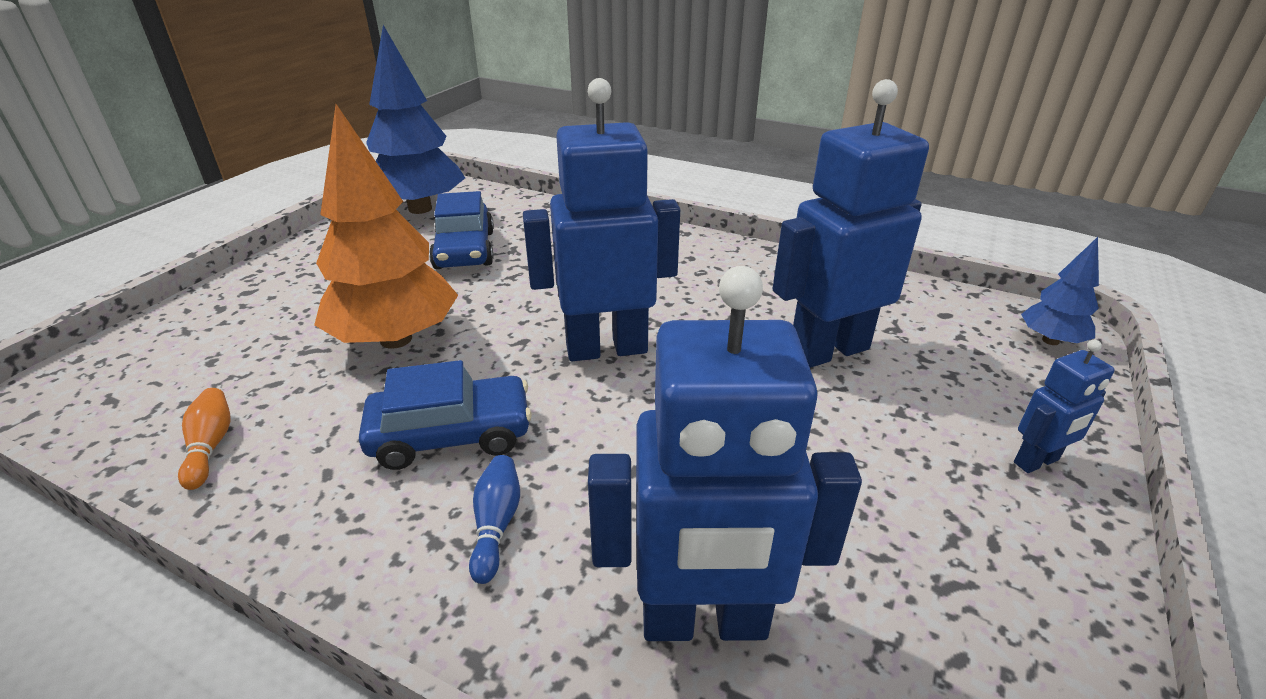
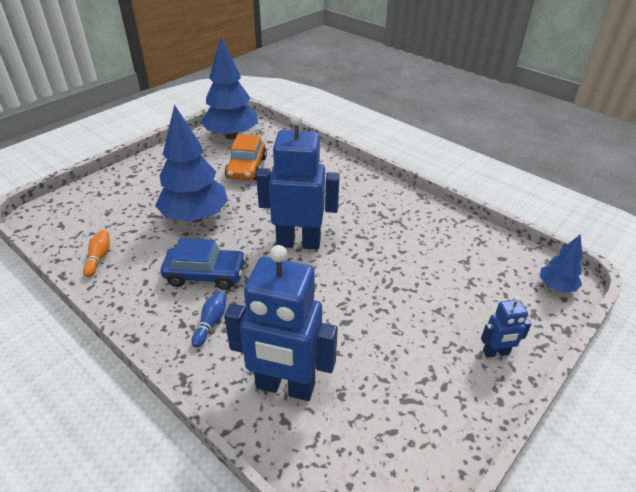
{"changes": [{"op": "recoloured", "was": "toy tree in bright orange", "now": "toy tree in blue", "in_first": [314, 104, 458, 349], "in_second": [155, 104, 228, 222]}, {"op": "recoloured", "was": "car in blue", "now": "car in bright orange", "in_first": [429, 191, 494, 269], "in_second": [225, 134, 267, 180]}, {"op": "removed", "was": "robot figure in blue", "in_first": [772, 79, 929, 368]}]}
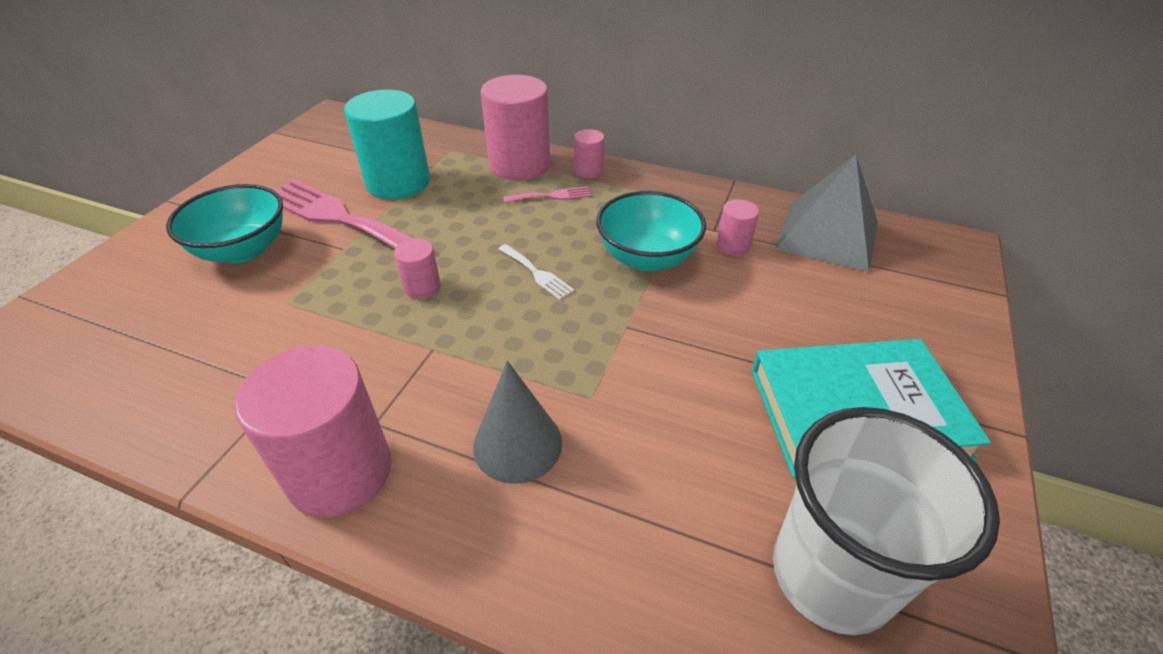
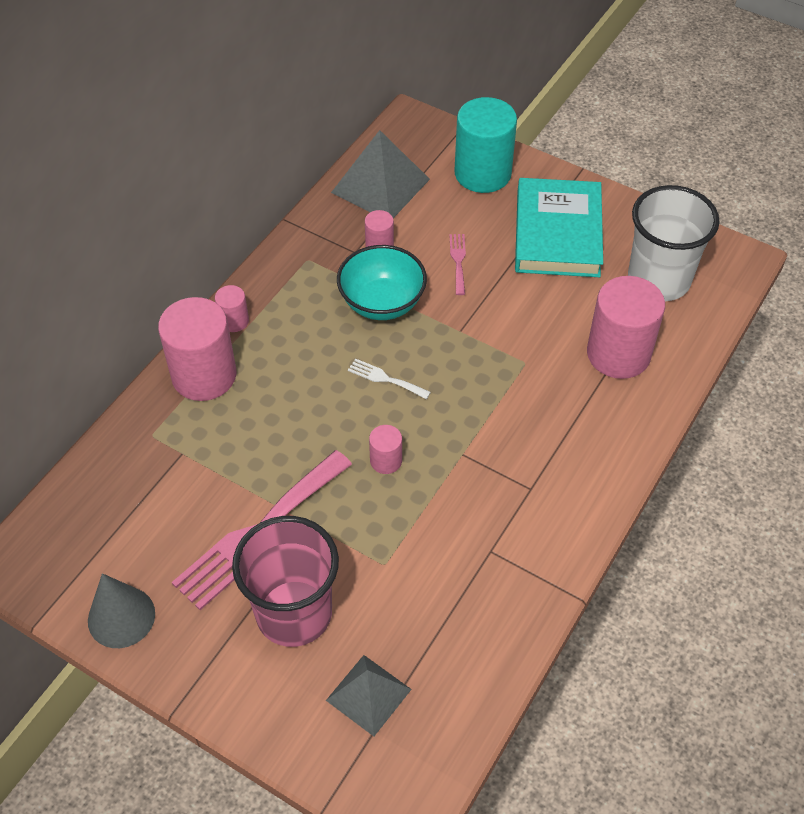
{"changes": [{"op": "replaced", "was": "deep dish in turquoise", "now": "beaker in pink", "in_first": [166, 184, 283, 263], "in_second": [232, 516, 339, 647]}, {"op": "moved", "was": "cylinder shape in pink", "in_first": [234, 345, 392, 517], "in_second": [587, 276, 665, 379]}, {"op": "moved", "was": "cylinder shape in turquoise", "in_first": [344, 90, 430, 199], "in_second": [455, 97, 517, 193]}, {"op": "moved", "was": "solid cone in gray", "in_first": [473, 360, 562, 484], "in_second": [88, 573, 155, 648]}, {"op": "turned", "was": "dinner fork in snow-white", "in_first": [499, 244, 574, 300], "in_second": [348, 358, 431, 399], "clockwise": -120}, {"op": "moved", "was": "dinner fork in pink", "in_first": [503, 187, 591, 203], "in_second": [449, 234, 466, 295]}, {"op": "added", "now": "pyramid in gray", "in_second": [326, 655, 412, 736]}]}
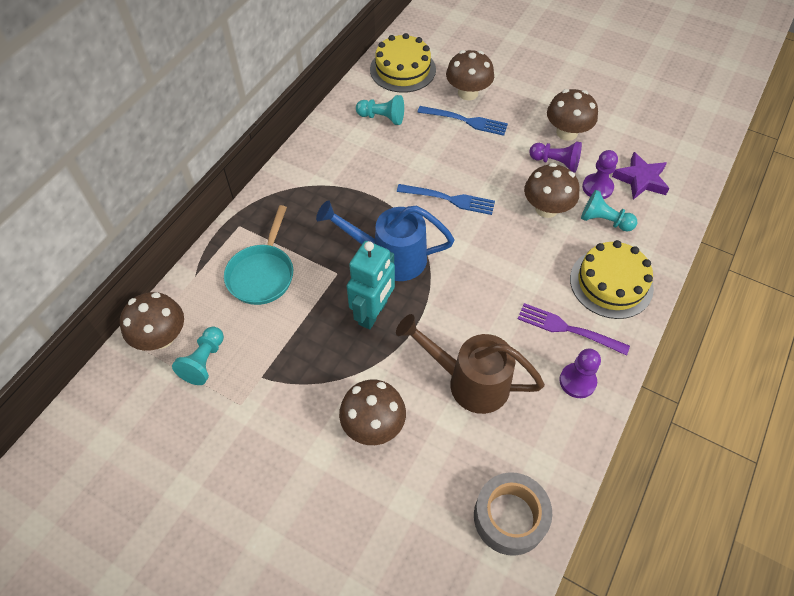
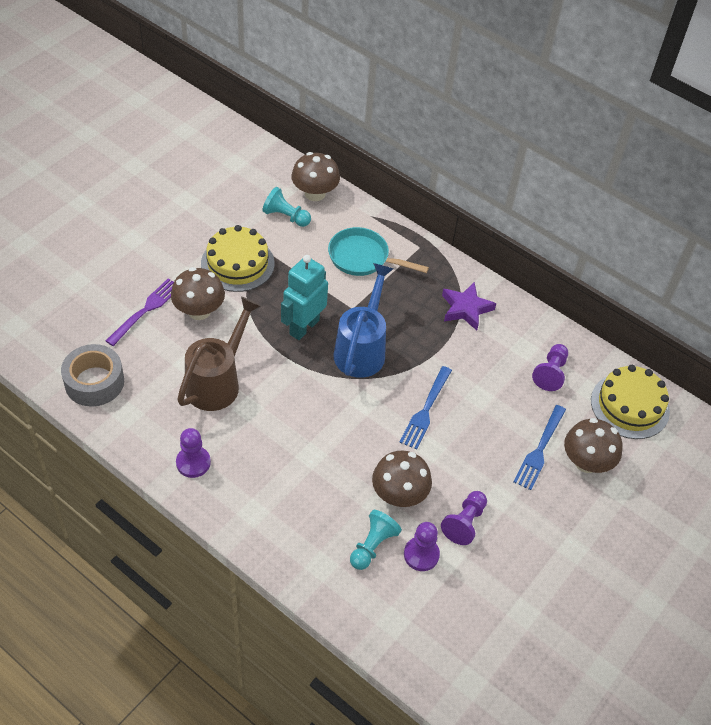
{"changes": [{"op": "turned", "was": "robot figure in turquoise", "in_first": [347, 241, 395, 330], "in_second": [281, 255, 328, 340], "clockwise": 90}, {"op": "recoloured", "was": "pawn in turquoise", "now": "pawn in violet", "in_first": [356, 95, 404, 125], "in_second": [532, 344, 568, 391]}, {"op": "moved", "was": "dinner fork in violet", "in_first": [518, 303, 630, 356], "in_second": [106, 279, 174, 346]}, {"op": "removed", "was": "fungus in dark brown", "in_first": [547, 89, 598, 141]}, {"op": "moved", "was": "gateau in bright yellow", "in_first": [570, 240, 654, 319], "in_second": [201, 225, 275, 292]}, {"op": "moved", "was": "star shape in violet", "in_first": [612, 152, 669, 200], "in_second": [442, 282, 496, 330]}]}
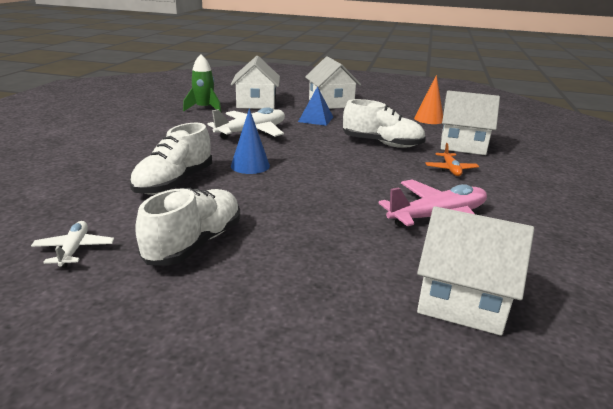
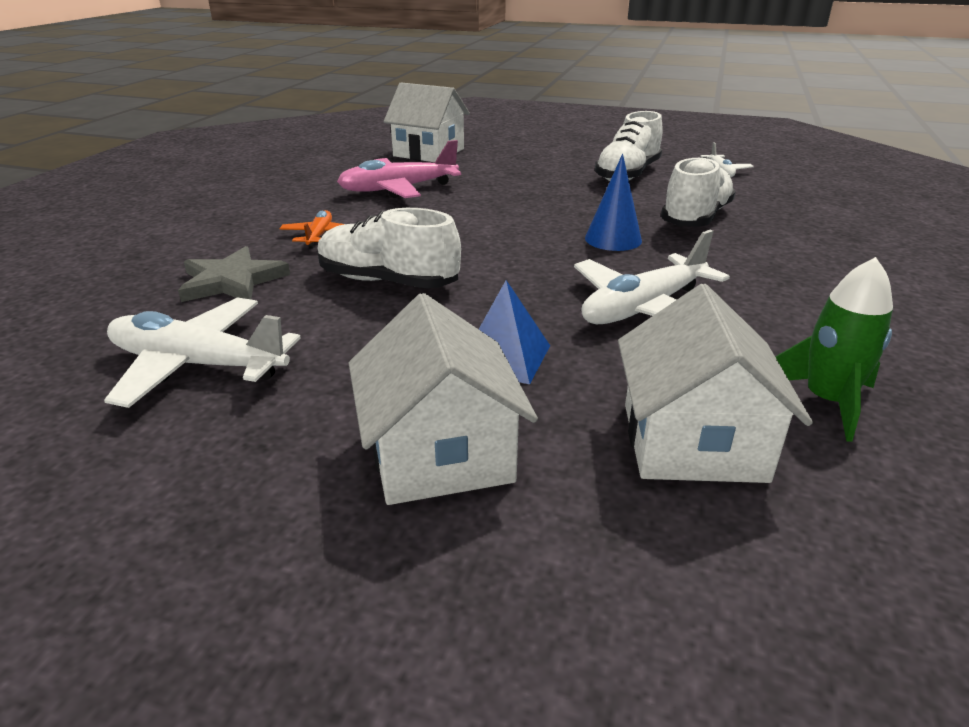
{"changes": [{"op": "replaced", "was": "solid cone in bright orange", "now": "plane in snow-white", "in_first": [414, 75, 443, 124], "in_second": [104, 297, 301, 408]}, {"op": "replaced", "was": "toy house in snow-white", "now": "star shape in gray", "in_first": [441, 90, 500, 155], "in_second": [178, 246, 290, 302]}]}
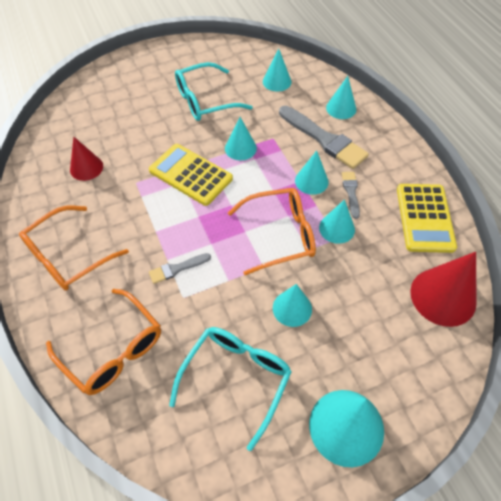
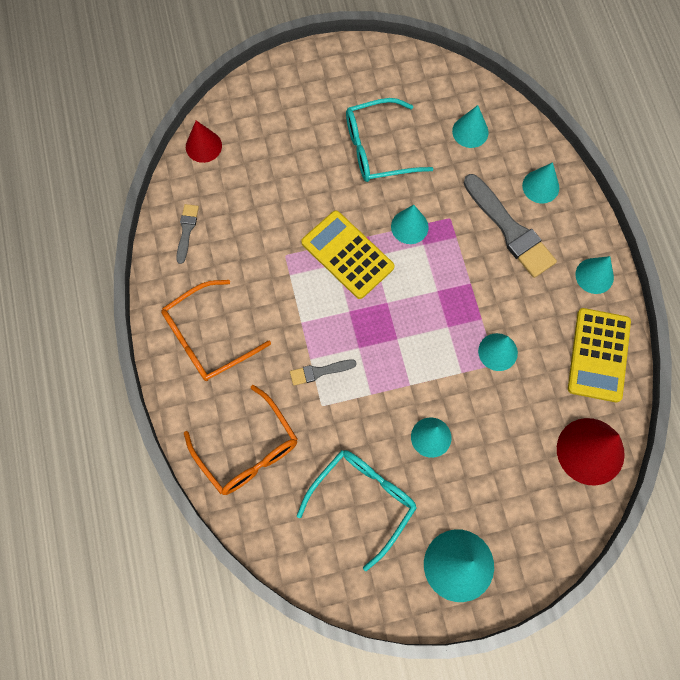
{"changes": [{"op": "moved", "was": "solid cone in scarlet", "in_first": [70, 137, 103, 181], "in_second": [186, 120, 222, 163]}, {"op": "removed", "was": "glasses in bright orange", "in_first": [228, 188, 316, 275]}, {"op": "moved", "was": "solid cone in turquoise", "in_first": [295, 150, 329, 195], "in_second": [575, 256, 614, 294]}, {"op": "moved", "was": "paintbrush in gray", "in_first": [342, 172, 360, 219], "in_second": [176, 204, 199, 264]}]}
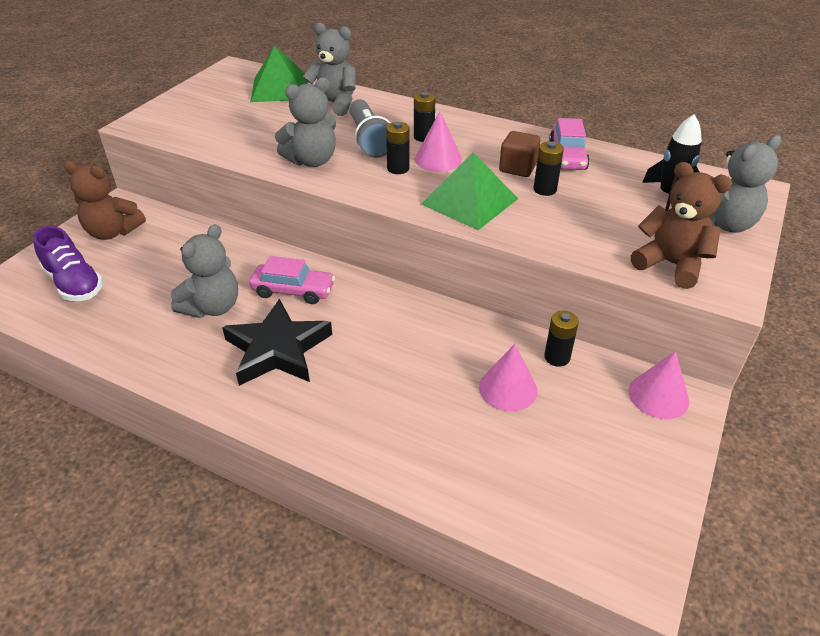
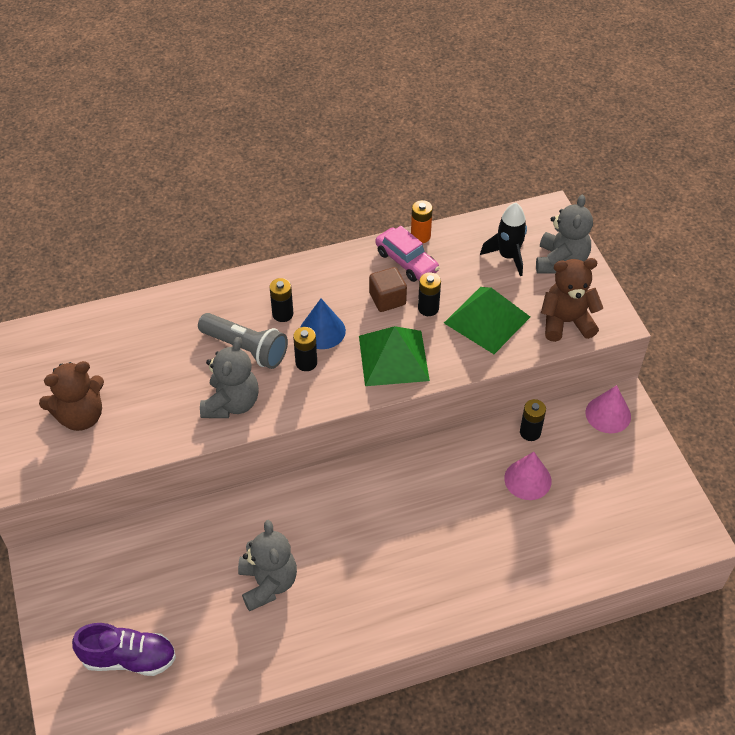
{"changes": [{"op": "moved", "was": "stuffed bear in dark brown", "in_first": [64, 161, 146, 240], "in_second": [39, 361, 104, 431]}, {"op": "removed", "was": "star shape in ebony", "in_first": [222, 299, 332, 386]}, {"op": "removed", "was": "car in pink", "in_first": [249, 256, 335, 304]}, {"op": "moved", "was": "pyramid in emerald", "in_first": [250, 45, 308, 102], "in_second": [444, 287, 530, 354]}, {"op": "removed", "was": "stuffed bear in gray", "in_first": [303, 22, 356, 116]}, {"op": "recoloured", "was": "solid cone in pink", "now": "solid cone in blue", "in_first": [415, 111, 462, 172], "in_second": [300, 299, 346, 349]}, {"op": "added", "now": "AA battery in bright orange", "in_second": [411, 200, 433, 243]}]}
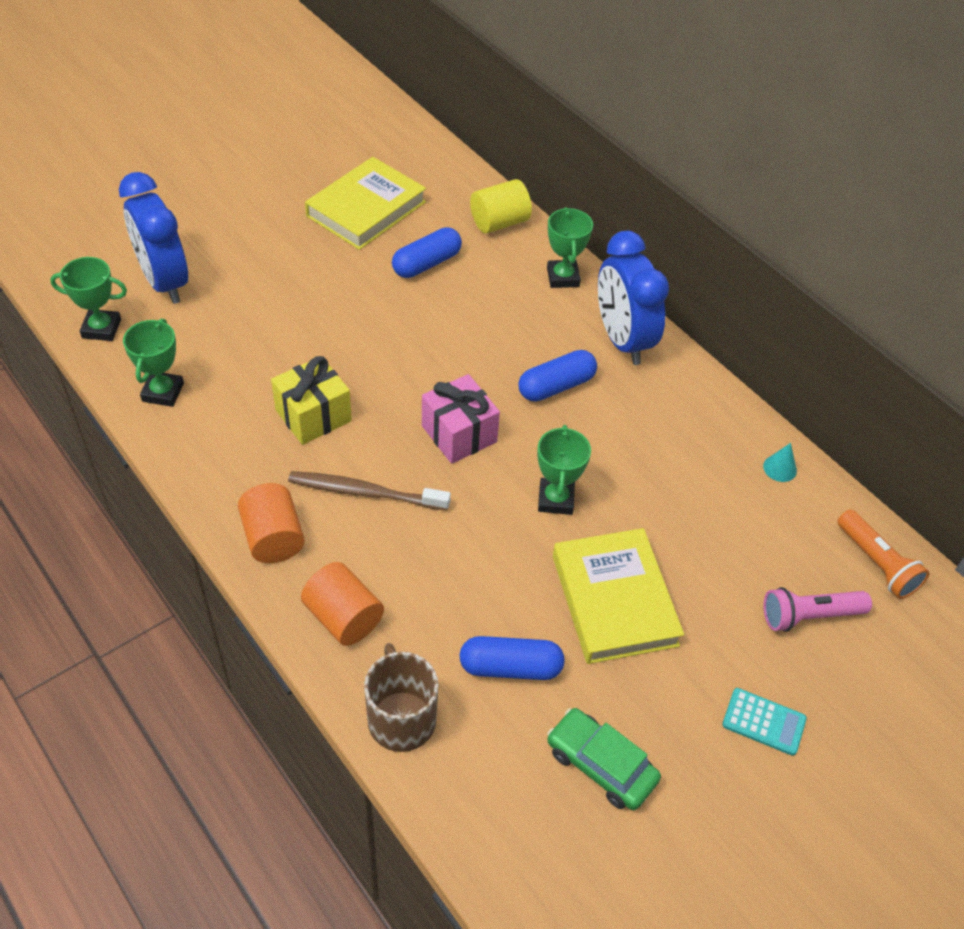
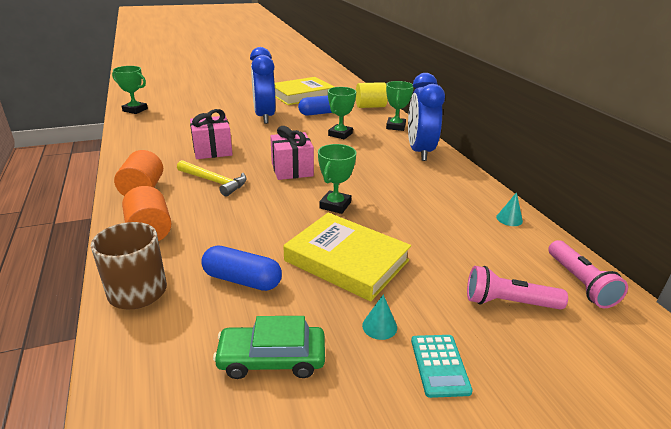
{"changes": [{"op": "moved", "was": "bedside clock in blue", "in_first": [119, 172, 188, 304], "in_second": [250, 47, 275, 124]}, {"op": "moved", "was": "award cup in emerald", "in_first": [123, 318, 184, 407], "in_second": [328, 87, 356, 140]}, {"op": "recoloured", "was": "present in bright yellow", "now": "present in pink", "in_first": [271, 356, 352, 445], "in_second": [190, 109, 233, 159]}, {"op": "replaced", "was": "toothbrush in dark brown", "now": "carpenter's hammer in bright yellow", "in_first": [288, 471, 451, 511], "in_second": [177, 160, 247, 196]}, {"op": "removed", "was": "pill shape in blue", "in_first": [518, 350, 597, 401]}, {"op": "turned", "was": "car in emerald", "in_first": [547, 708, 661, 810], "in_second": [213, 316, 325, 379], "clockwise": -60}, {"op": "turned", "was": "hardback in bright yellow", "in_first": [553, 528, 684, 664], "in_second": [283, 213, 411, 302], "clockwise": -60}, {"op": "turned", "was": "pocket calculator in turquoise", "in_first": [722, 688, 807, 756], "in_second": [411, 335, 473, 398], "clockwise": 45}, {"op": "recoloured", "was": "pocket torch in bright orange", "now": "pocket torch in pink", "in_first": [837, 510, 929, 599], "in_second": [548, 240, 628, 308]}, {"op": "added", "now": "solid cone in turquoise", "in_second": [362, 295, 397, 340]}]}
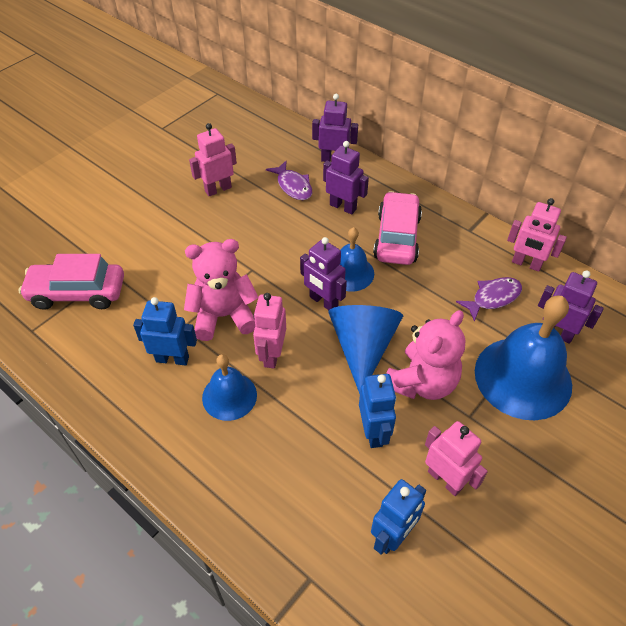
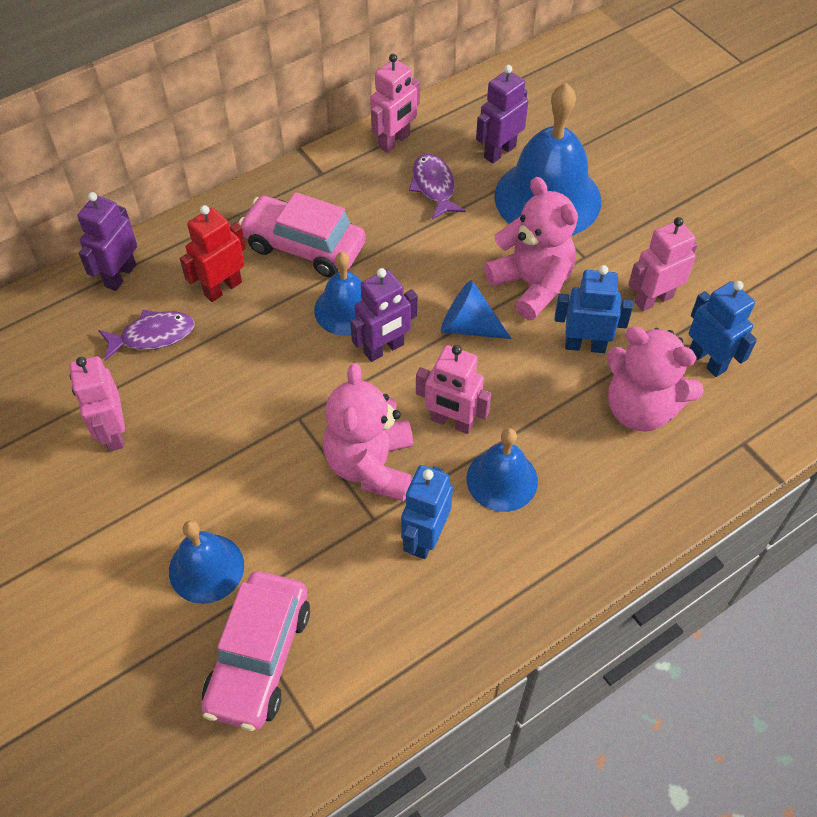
{"changes": [{"op": "recoloured", "was": "robot figure in violet", "now": "robot figure in scarlet", "in_first": [323, 141, 369, 215], "in_second": [180, 205, 246, 302]}, {"op": "resized", "was": "solid cone in blue", "in_first": [328, 305, 403, 394], "in_second": [441, 280, 512, 339], "ratio": 0.64}, {"op": "added", "now": "bell in blue", "in_second": [169, 520, 244, 604]}, {"op": "added", "now": "stuffed bear in pink", "in_second": [607, 327, 704, 432]}]}
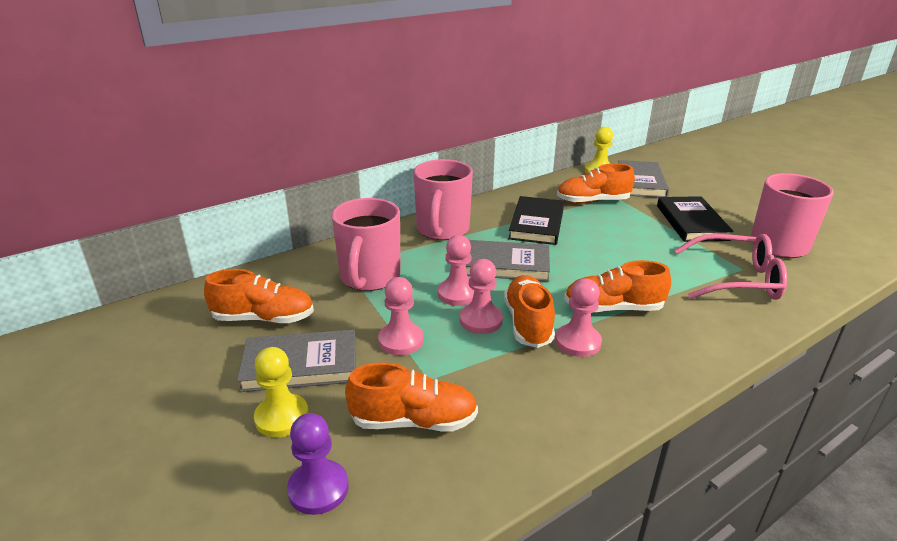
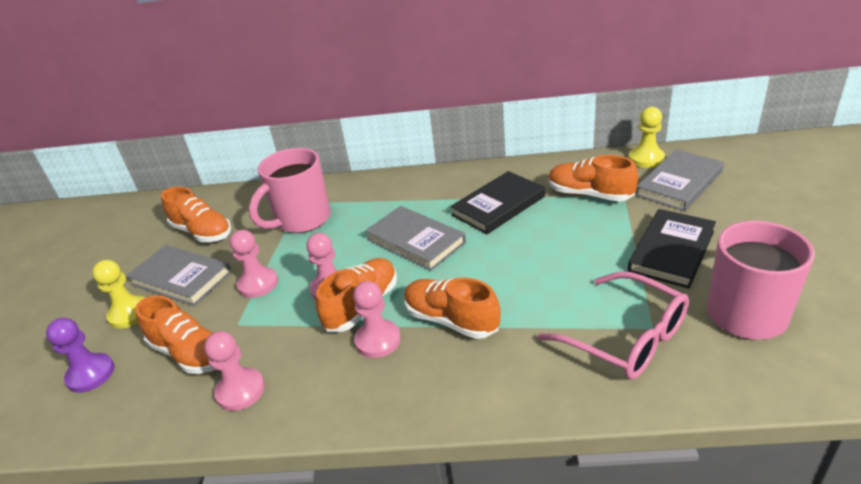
{"changes": [{"op": "removed", "was": "tea mug in pink", "in_first": [414, 159, 473, 240]}, {"op": "moved", "was": "pawn in pink", "in_first": [438, 235, 474, 306], "in_second": [204, 331, 265, 411]}]}
